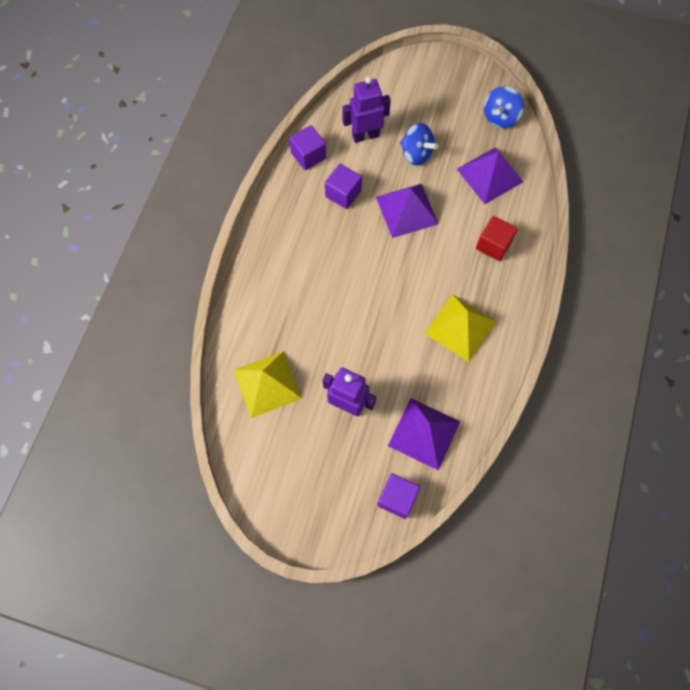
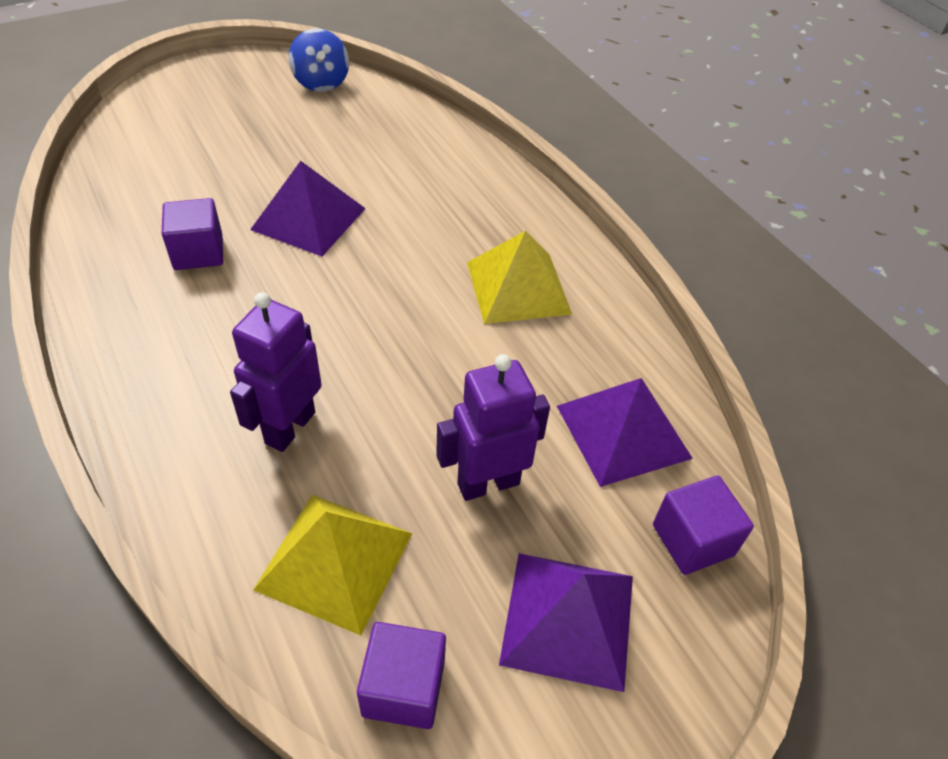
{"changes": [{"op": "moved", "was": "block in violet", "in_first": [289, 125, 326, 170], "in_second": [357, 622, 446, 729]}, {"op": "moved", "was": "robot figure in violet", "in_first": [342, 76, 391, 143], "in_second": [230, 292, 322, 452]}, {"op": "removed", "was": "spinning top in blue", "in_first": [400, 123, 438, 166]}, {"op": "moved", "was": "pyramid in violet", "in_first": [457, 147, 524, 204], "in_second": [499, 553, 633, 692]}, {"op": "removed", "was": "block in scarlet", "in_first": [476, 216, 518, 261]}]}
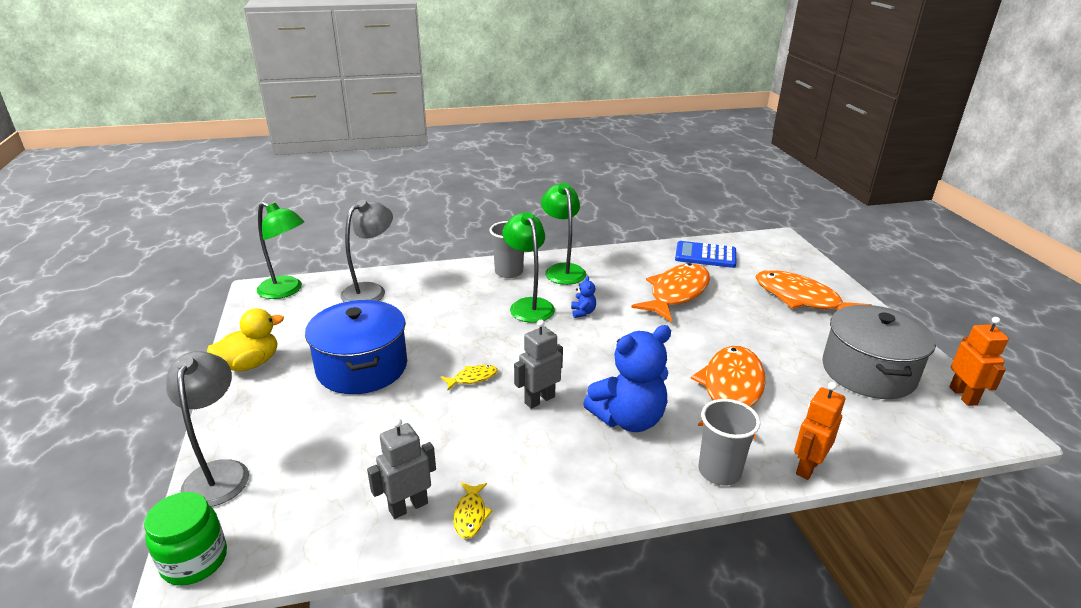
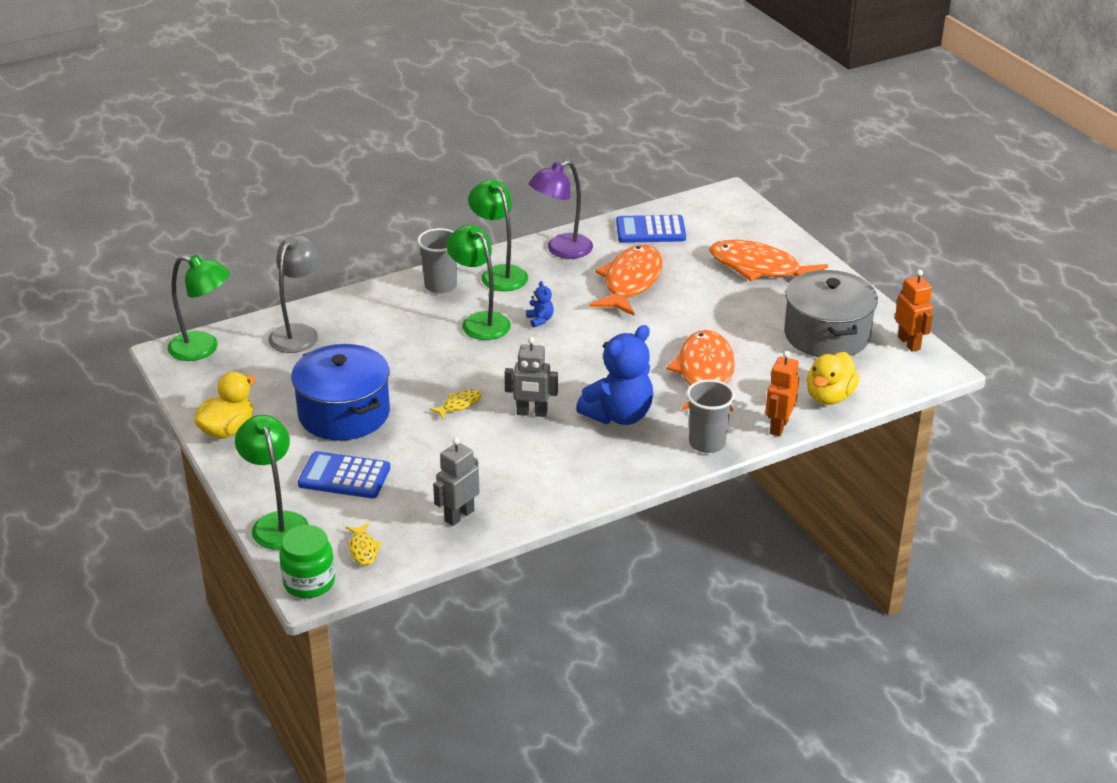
{"changes": [{"op": "recoloured", "was": "lamp in gray", "now": "lamp in emerald", "in_first": [166, 351, 249, 507], "in_second": [235, 415, 309, 550]}, {"op": "moved", "was": "toy fish in bright yellow", "in_first": [453, 482, 493, 539], "in_second": [346, 523, 382, 566]}, {"op": "turned", "was": "robot figure in gray", "in_first": [514, 320, 563, 409], "in_second": [505, 337, 558, 417], "clockwise": -120}, {"op": "added", "now": "pocket calculator in blue", "in_second": [298, 451, 390, 498]}, {"op": "added", "now": "lamp in violet", "in_second": [529, 160, 593, 259]}, {"op": "added", "now": "rubber duck in bright yellow", "in_second": [807, 352, 859, 405]}]}
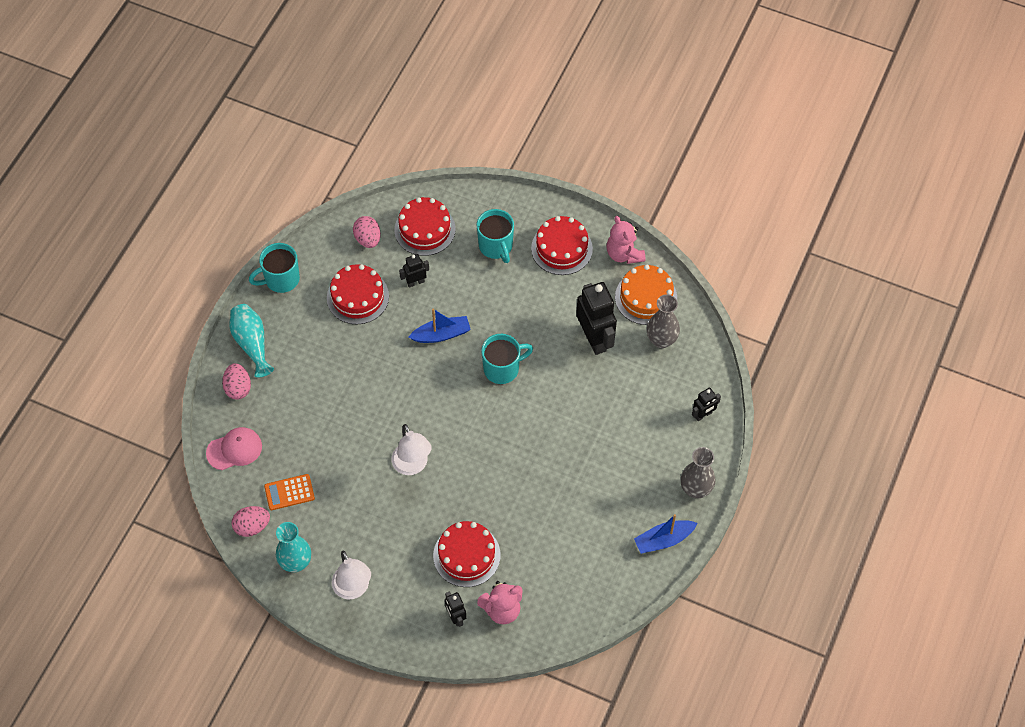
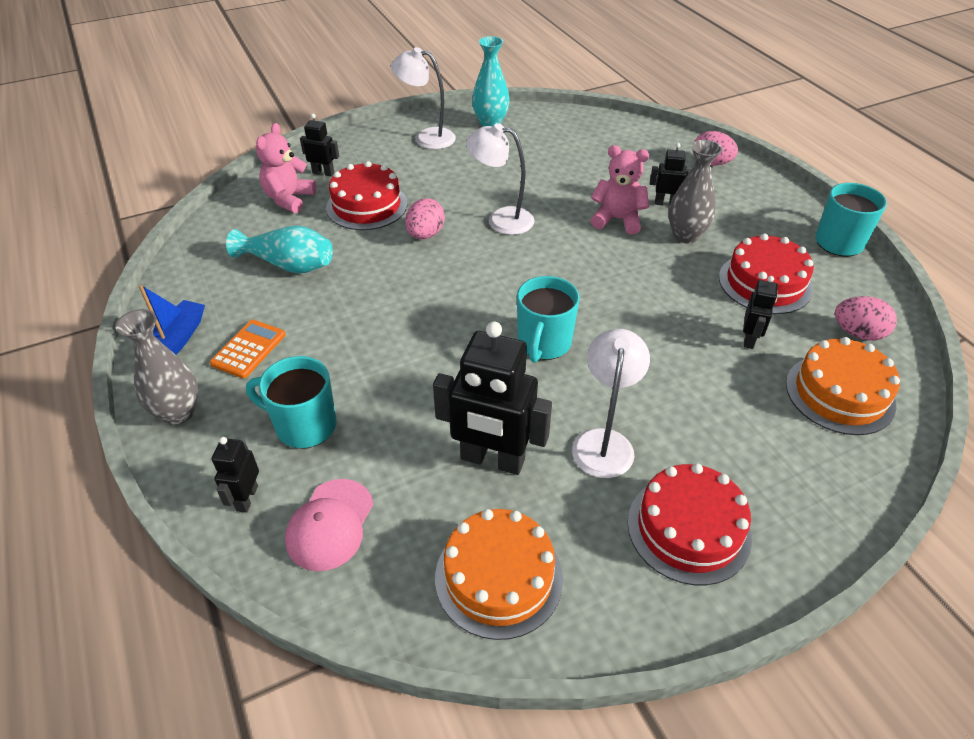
{"changes": [{"op": "moved", "was": "peaked cap in pink", "in_first": [206, 427, 262, 470], "in_second": [285, 479, 373, 571]}, {"op": "moved", "was": "vase in turquoise", "in_first": [230, 304, 274, 378], "in_second": [226, 226, 333, 273]}, {"op": "moved", "was": "toy egg in pink", "in_first": [232, 506, 270, 537], "in_second": [405, 198, 445, 239]}, {"op": "moved", "was": "pocket calculator in bright orange", "in_first": [264, 474, 315, 510], "in_second": [210, 320, 286, 378]}, {"op": "recoloured", "was": "gateau in scarlet", "now": "gateau in bright orange", "in_first": [394, 197, 456, 256], "in_second": [786, 337, 900, 435]}, {"op": "removed", "was": "boat in blue", "in_first": [408, 309, 471, 343]}, {"op": "moved", "was": "tea mug in turquoise", "in_first": [477, 209, 514, 263], "in_second": [246, 356, 337, 449]}, {"op": "moved", "was": "stuffed bear in pink", "in_first": [607, 216, 646, 264], "in_second": [591, 145, 649, 234]}, {"op": "moved", "was": "vase in gray", "in_first": [647, 294, 680, 348], "in_second": [668, 140, 722, 244]}, {"op": "added", "now": "lamp in snow-white", "in_second": [572, 329, 650, 478]}, {"op": "added", "now": "robot figure in ebony", "in_second": [650, 143, 691, 206]}]}
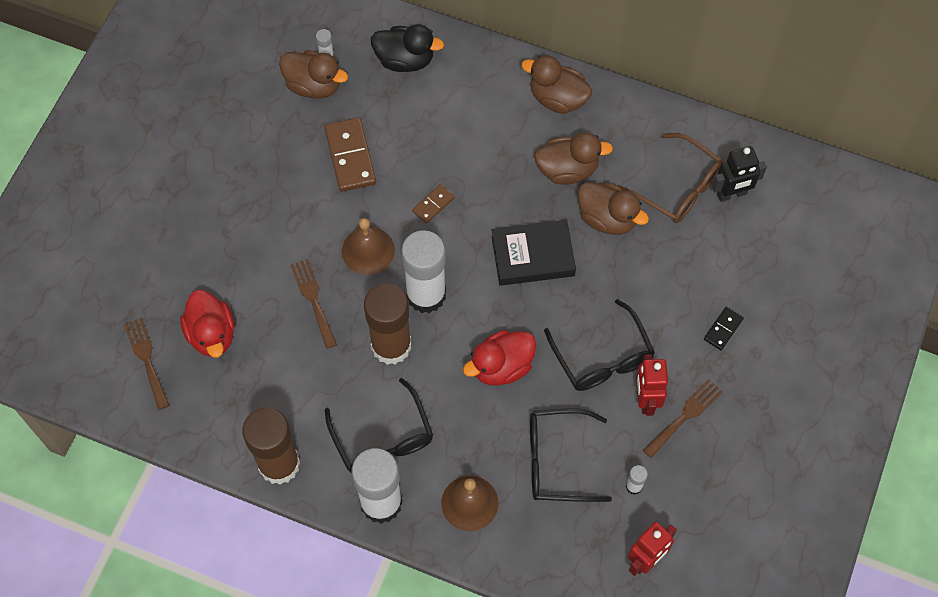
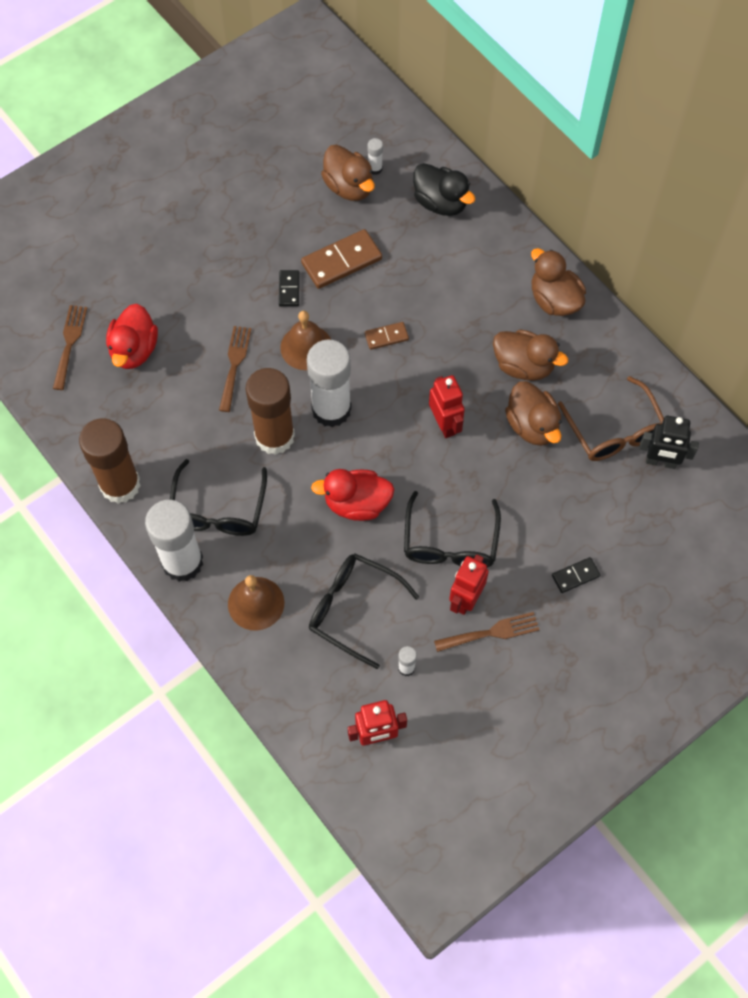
{"changes": [{"op": "turned", "was": "domino tile in dark brown", "in_first": [324, 118, 376, 192], "in_second": [301, 229, 382, 289], "clockwise": 45}, {"op": "replaced", "was": "hardback in ebony", "now": "robot figure in scarlet", "in_first": [492, 220, 576, 286], "in_second": [429, 375, 465, 438]}, {"op": "added", "now": "domino tile in ebony", "in_second": [279, 270, 300, 307]}]}
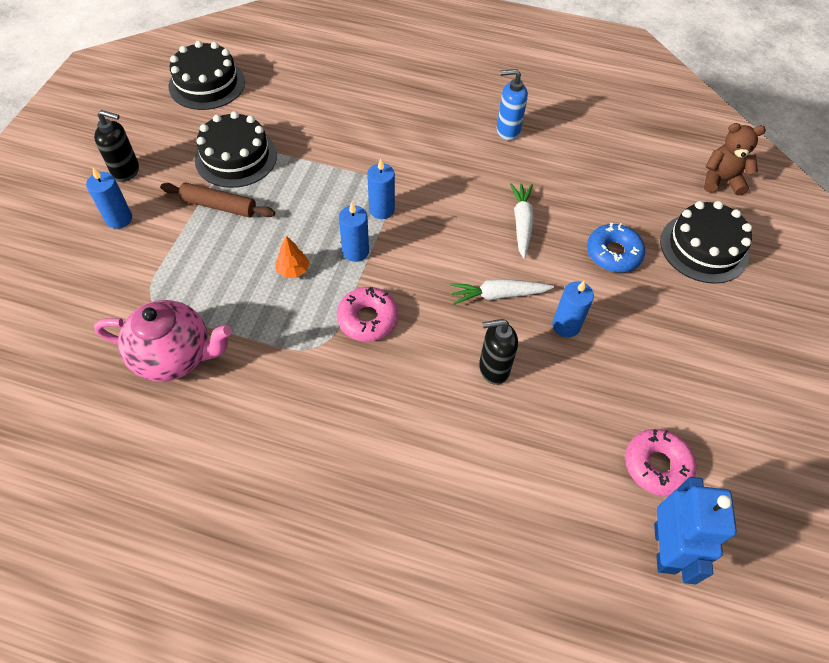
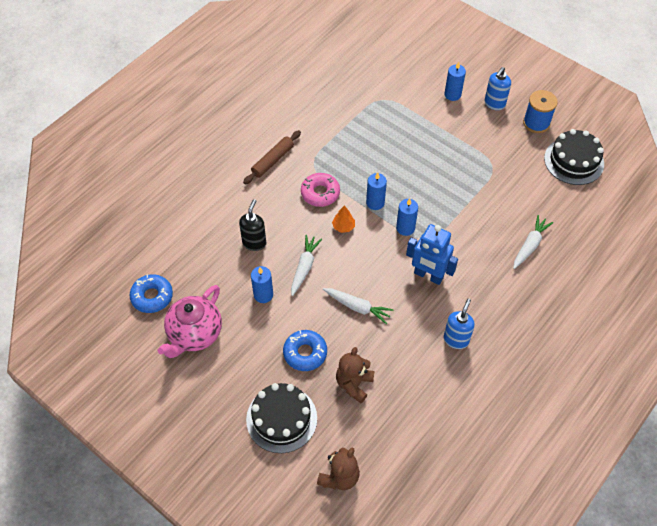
{"changes": [{"op": "recoloured", "was": "pump bottle in ebony", "now": "pump bottle in blue", "in_first": [94, 110, 139, 182], "in_second": [484, 67, 511, 110]}, {"op": "moved", "was": "tea pot in pink", "in_first": [94, 300, 232, 382], "in_second": [158, 285, 222, 358]}, {"op": "moved", "was": "rolling pin in dark brown", "in_first": [160, 182, 275, 217], "in_second": [243, 130, 301, 184]}, {"op": "removed", "was": "gateau in ebony", "in_first": [195, 111, 277, 188]}, {"op": "moved", "was": "toy tree in bright orange", "in_first": [275, 236, 309, 278], "in_second": [332, 205, 355, 233]}, {"op": "recoloured", "was": "doughnut in pink", "now": "doughnut in blue", "in_first": [625, 429, 696, 496], "in_second": [129, 274, 173, 313]}, {"op": "moved", "was": "robot figure in blue", "in_first": [654, 477, 737, 584], "in_second": [406, 224, 458, 285]}, {"op": "added", "now": "stuffed bear in dark brown", "in_second": [336, 347, 374, 403]}, {"op": "added", "now": "toy carrot in snow-white", "in_second": [513, 215, 553, 269]}, {"op": "added", "now": "bobbin in blue", "in_second": [523, 90, 558, 133]}]}
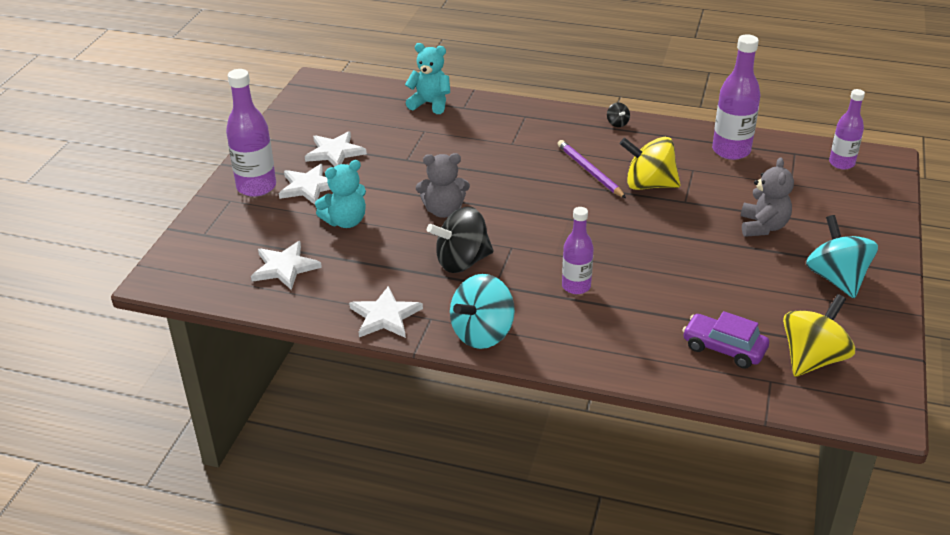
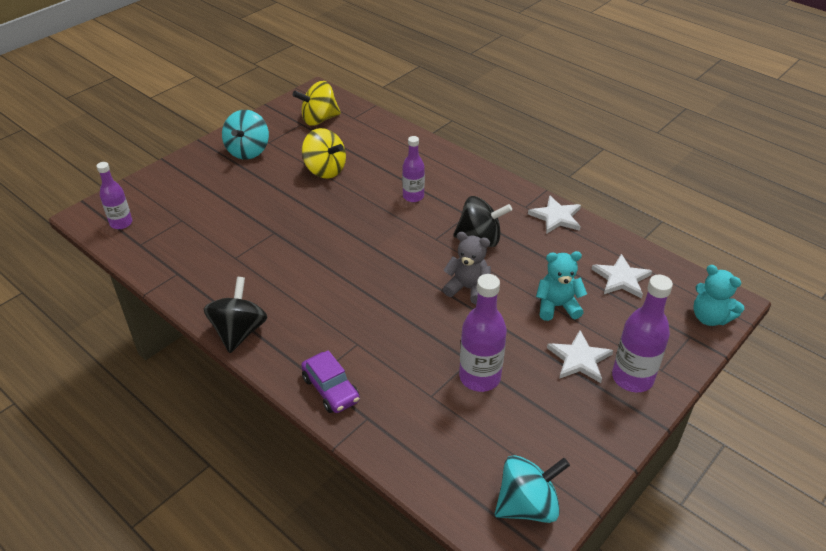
{"changes": [{"op": "removed", "was": "star shape in snow-white", "in_first": [305, 131, 367, 166]}, {"op": "moved", "was": "stuffed bear in turquoise", "in_first": [405, 43, 450, 114], "in_second": [694, 265, 744, 326]}, {"op": "moved", "was": "spinning top in turquoise", "in_first": [450, 274, 515, 349], "in_second": [495, 455, 570, 523]}, {"op": "removed", "was": "pencil in violet", "in_first": [558, 140, 626, 198]}, {"op": "resized", "was": "spinning top in ebony", "in_first": [607, 102, 630, 127], "in_second": [204, 277, 267, 353], "ratio": 2.35}, {"op": "moved", "was": "spinning top in bright yellow", "in_first": [620, 137, 681, 190], "in_second": [302, 128, 346, 179]}, {"op": "moved", "was": "car in violet", "in_first": [682, 311, 769, 369], "in_second": [301, 350, 360, 413]}, {"op": "moved", "was": "drink bottle in violet", "in_first": [712, 34, 761, 160], "in_second": [459, 274, 507, 392]}, {"op": "removed", "was": "stuffed bear in gray", "in_first": [741, 157, 794, 237]}]}
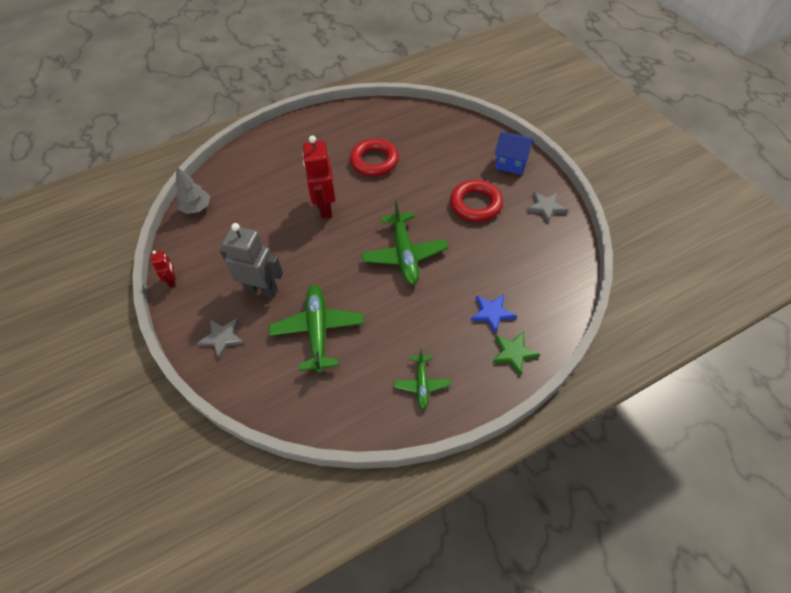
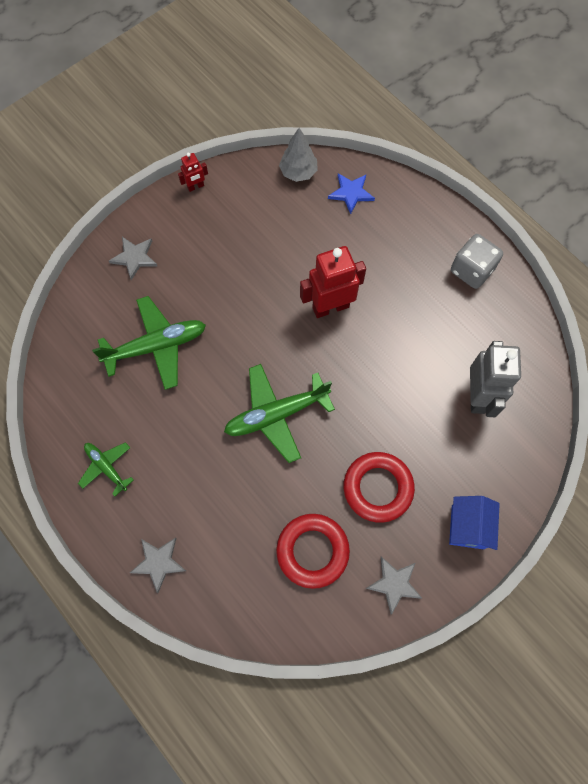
{"changes": [{"op": "moved", "was": "robot figure in gray", "in_first": [220, 223, 283, 297], "in_second": [470, 341, 521, 417]}, {"op": "moved", "was": "ring in scarlet", "in_first": [350, 139, 399, 176], "in_second": [276, 514, 350, 589]}, {"op": "turned", "was": "plane in emerald", "in_first": [394, 348, 451, 410], "in_second": [78, 442, 134, 497], "clockwise": 60}, {"op": "moved", "was": "star shape in blue", "in_first": [470, 294, 517, 334], "in_second": [328, 173, 375, 214]}, {"op": "recoloured", "was": "star shape in emerald", "now": "star shape in gray", "in_first": [492, 332, 540, 376], "in_second": [130, 537, 186, 593]}, {"op": "added", "now": "game die in gray", "in_second": [451, 234, 503, 289]}]}
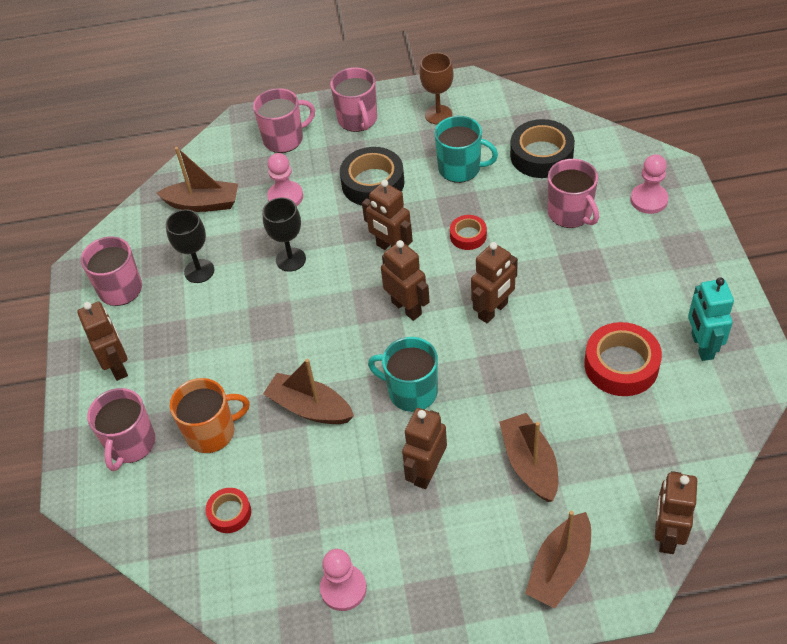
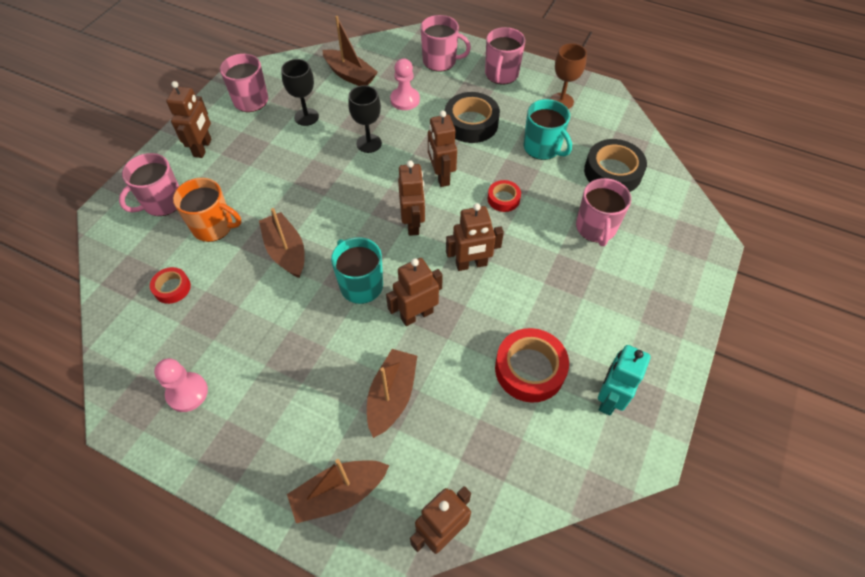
{"changes": [{"op": "moved", "was": "robot figure in dark brown", "in_first": [402, 408, 447, 489], "in_second": [386, 258, 443, 326]}, {"op": "removed", "was": "pawn in pink", "in_first": [630, 154, 669, 214]}]}
